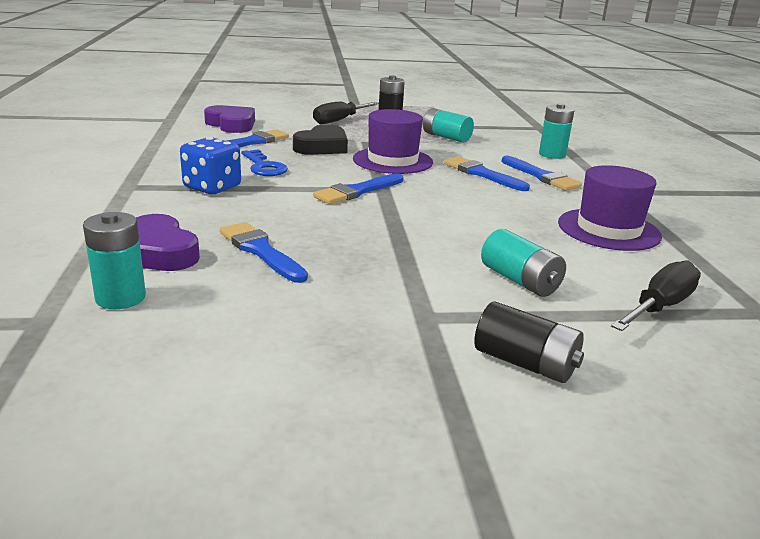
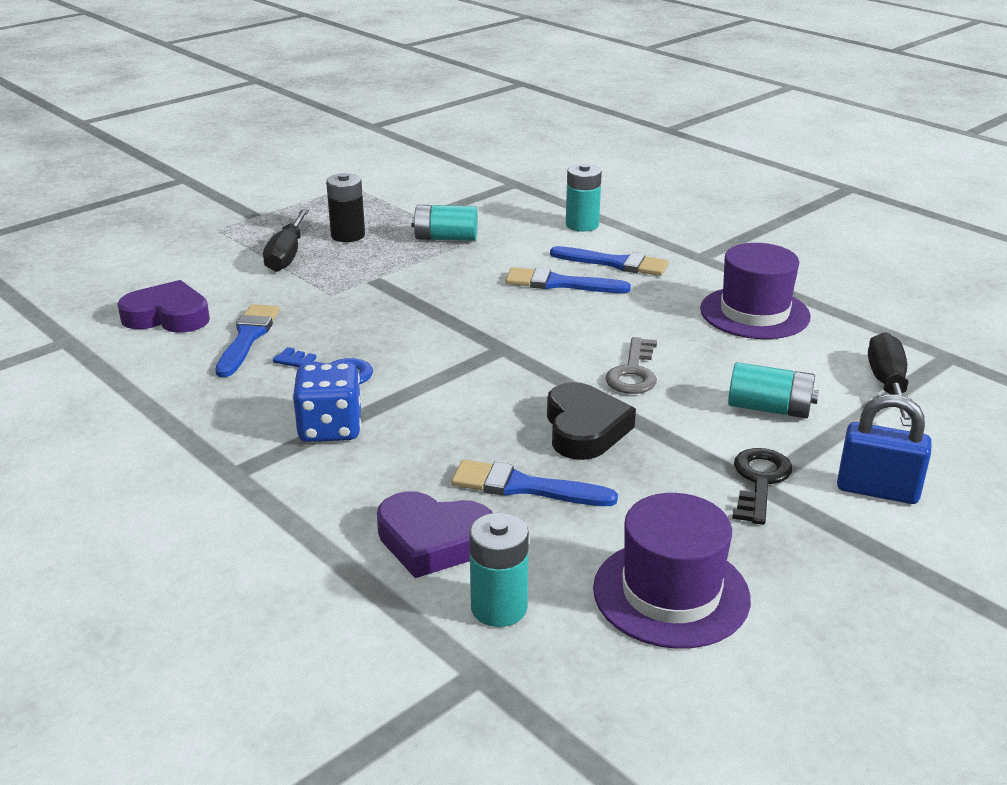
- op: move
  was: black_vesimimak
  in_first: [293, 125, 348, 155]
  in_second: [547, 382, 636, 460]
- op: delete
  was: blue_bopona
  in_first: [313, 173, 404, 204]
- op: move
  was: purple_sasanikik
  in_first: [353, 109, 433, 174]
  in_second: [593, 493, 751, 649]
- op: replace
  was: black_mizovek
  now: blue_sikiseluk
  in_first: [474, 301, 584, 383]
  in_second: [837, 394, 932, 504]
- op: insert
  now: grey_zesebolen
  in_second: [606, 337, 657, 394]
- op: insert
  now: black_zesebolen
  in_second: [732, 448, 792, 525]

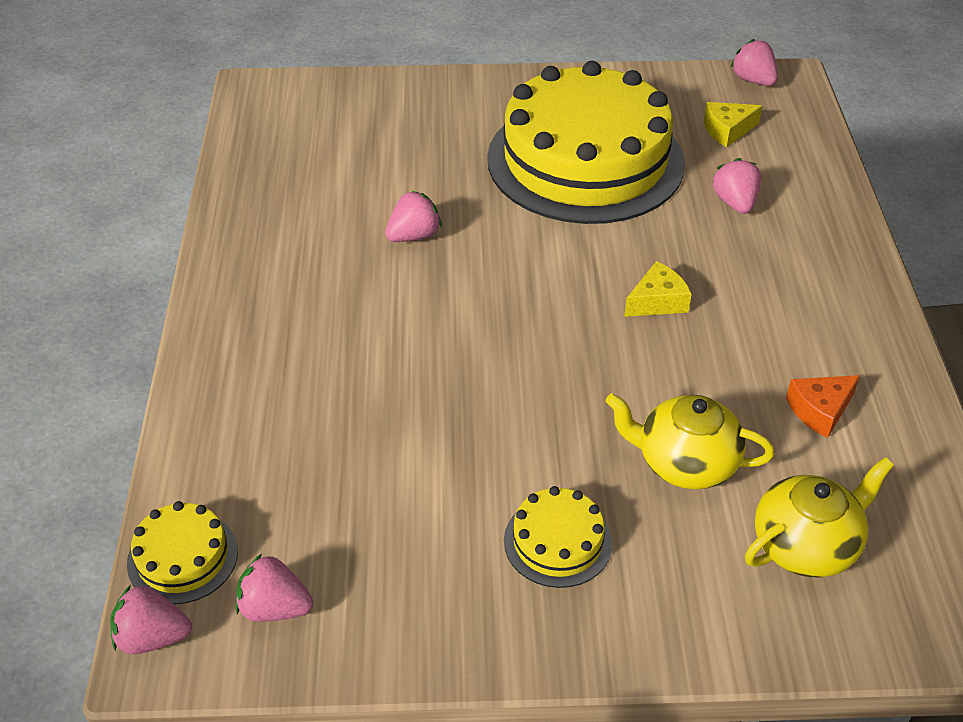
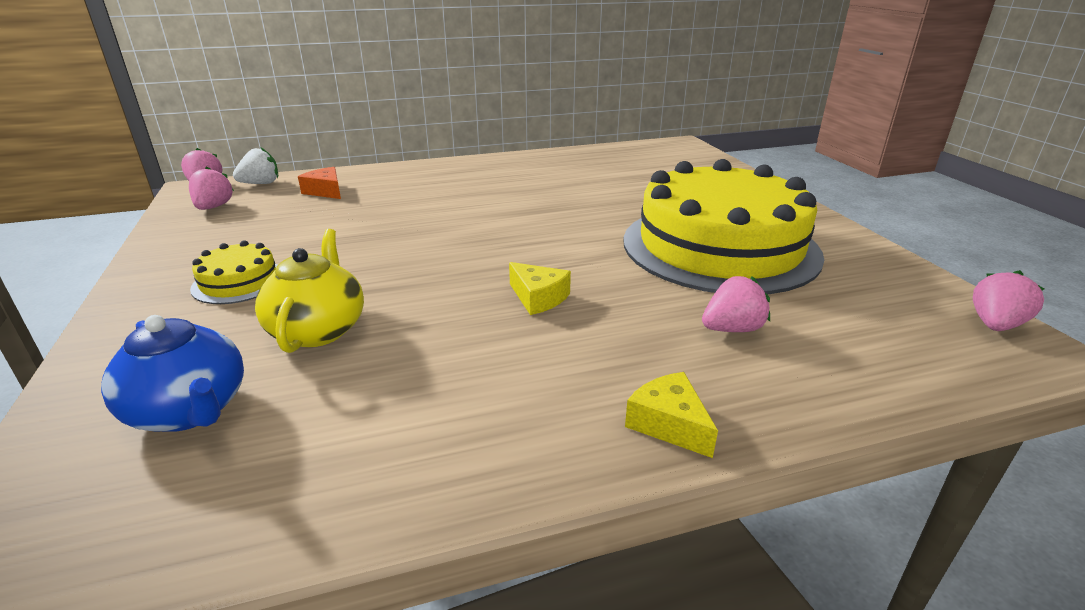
- op: replace
  was: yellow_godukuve
  now: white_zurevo
  in_first: [127, 501, 238, 604]
  in_second: [233, 147, 278, 184]
- op: delete
  was: pink_zurevo
  in_first: [385, 190, 442, 242]
- op: move
  was: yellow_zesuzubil
  in_first: [704, 102, 762, 147]
  in_second: [625, 372, 718, 458]
- op: recolor
  was: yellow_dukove
  now: blue_dukove
  in_first: [745, 457, 894, 577]
  in_second: [101, 315, 244, 432]
- op: move
  was: orange_zesuzubil
  in_first: [786, 375, 860, 438]
  in_second: [298, 167, 341, 199]

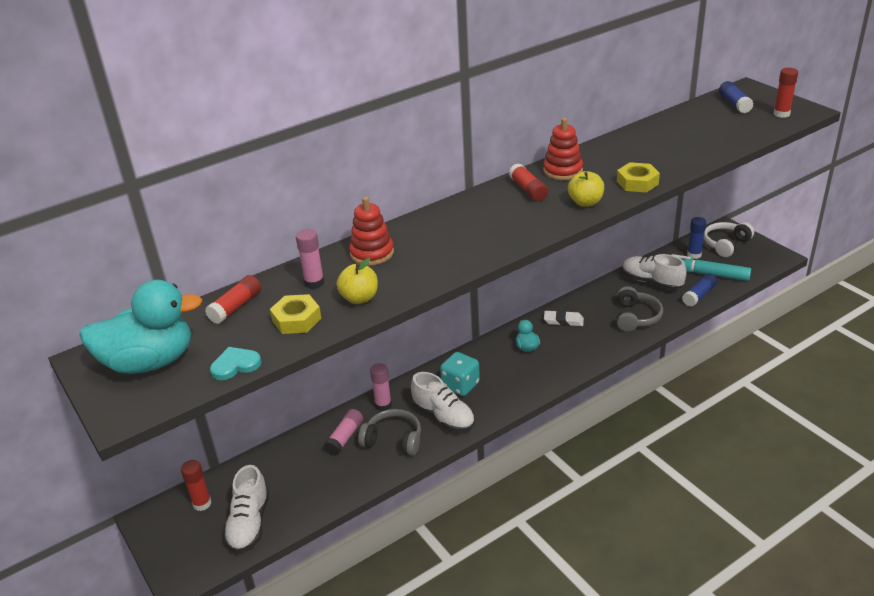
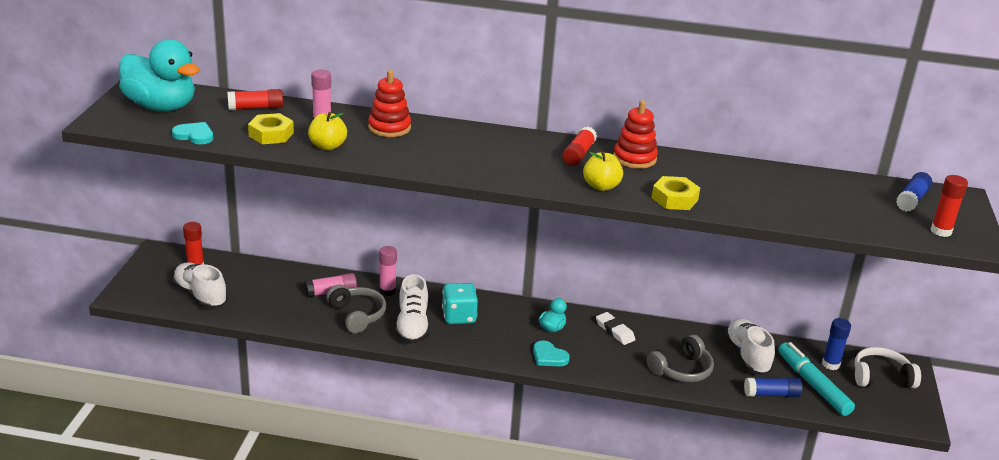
- op: rotate
  was: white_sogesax
  in_first: [223, 465, 269, 553]
  in_second: [172, 263, 228, 309]
  clockwise: 90
- op: insert
  now: turquoise_vesimimak
  in_second: [533, 341, 570, 366]

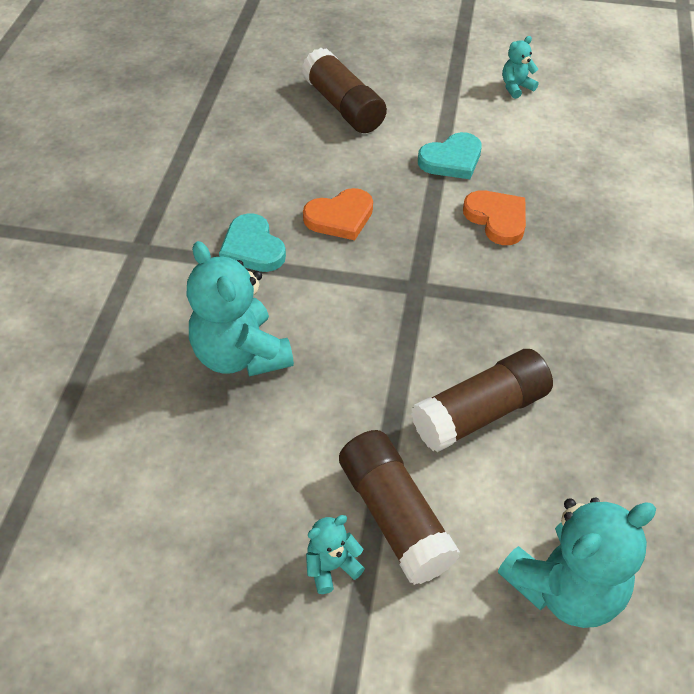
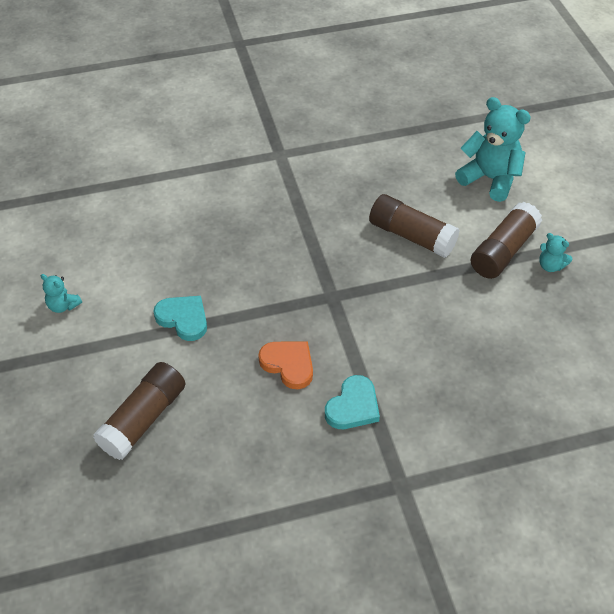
- op: delete
  was: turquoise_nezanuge
  in_first: [187, 241, 294, 377]
- op: delete
  was: orange_vesimimak
  in_first: [463, 190, 526, 245]

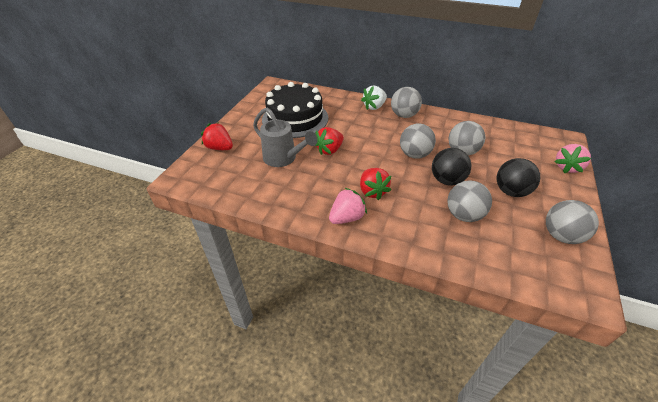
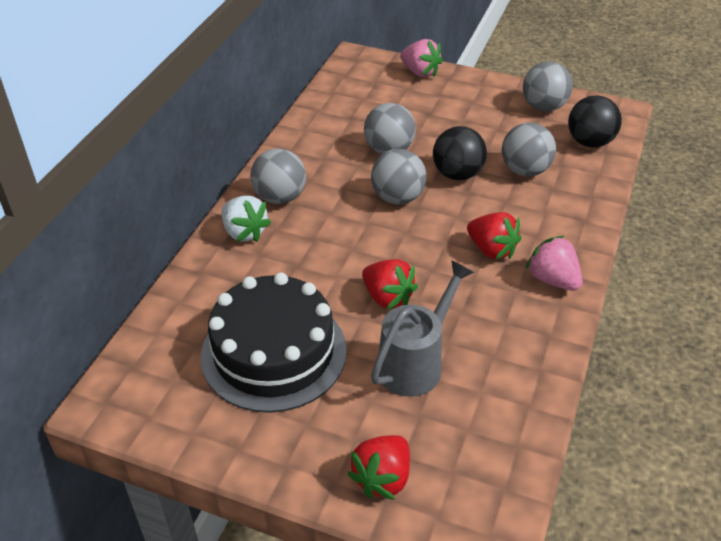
- op: rotate
  was: red_zurevo
  in_first: [360, 168, 391, 200]
  in_second: [467, 212, 521, 260]
  clockwise: 60
- op: move
  was: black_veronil
  in_first: [496, 158, 540, 197]
  in_second: [568, 95, 622, 148]

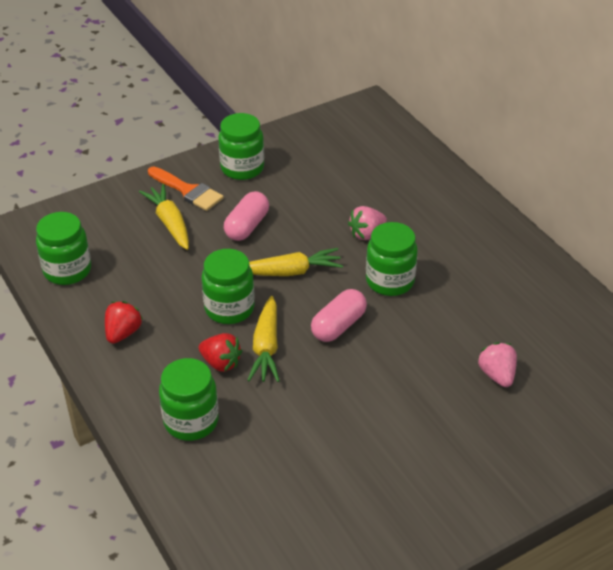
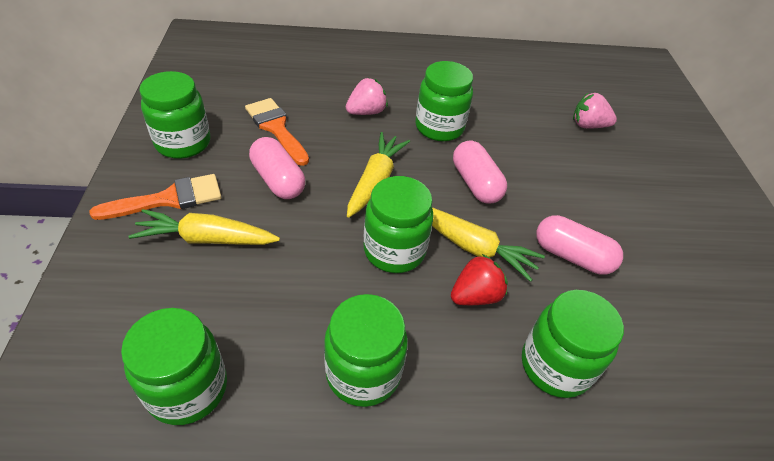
- op: replace
  was: red_zurevo
  now: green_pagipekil
  in_first: [105, 301, 143, 344]
  in_second: [324, 294, 408, 407]
- op: rotate
  was: pink_zurevo
  in_first: [348, 206, 387, 240]
  in_second: [346, 78, 388, 115]
  clockwise: -120
- op: insert
  now: orange_bopona
  in_second: [245, 98, 309, 166]
- op: insert
  now: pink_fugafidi
  in_second: [536, 215, 623, 275]

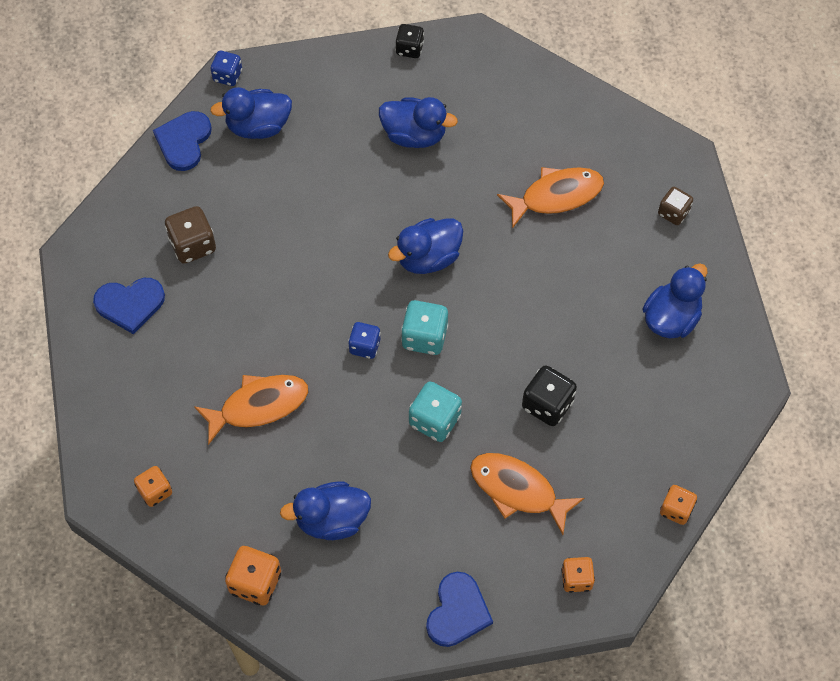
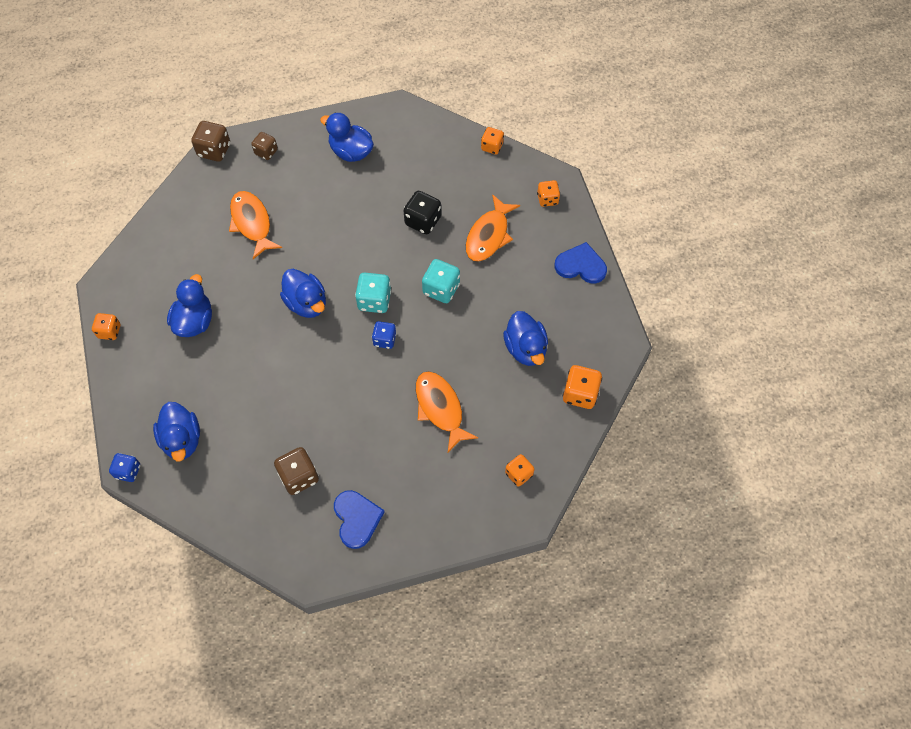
- op: delete
  was: blue_vesimimak
  in_first: [153, 111, 212, 171]
- op: recolor
  was: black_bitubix
  now: orange_bitubix
  in_first: [395, 24, 424, 58]
  in_second: [92, 313, 120, 340]
- op: insert
  now: brown_bitubix
  in_second: [191, 121, 230, 162]

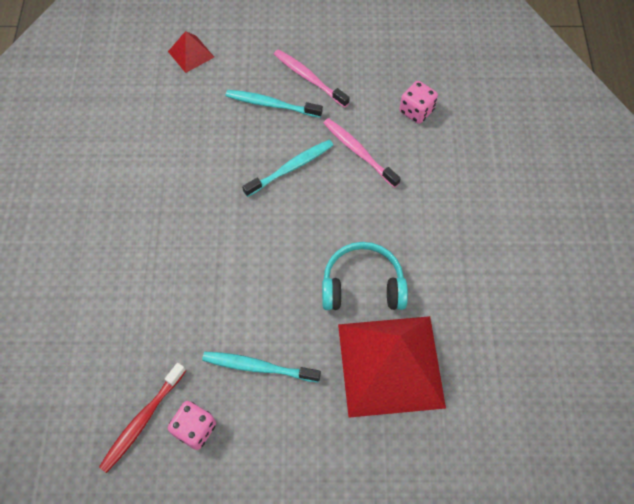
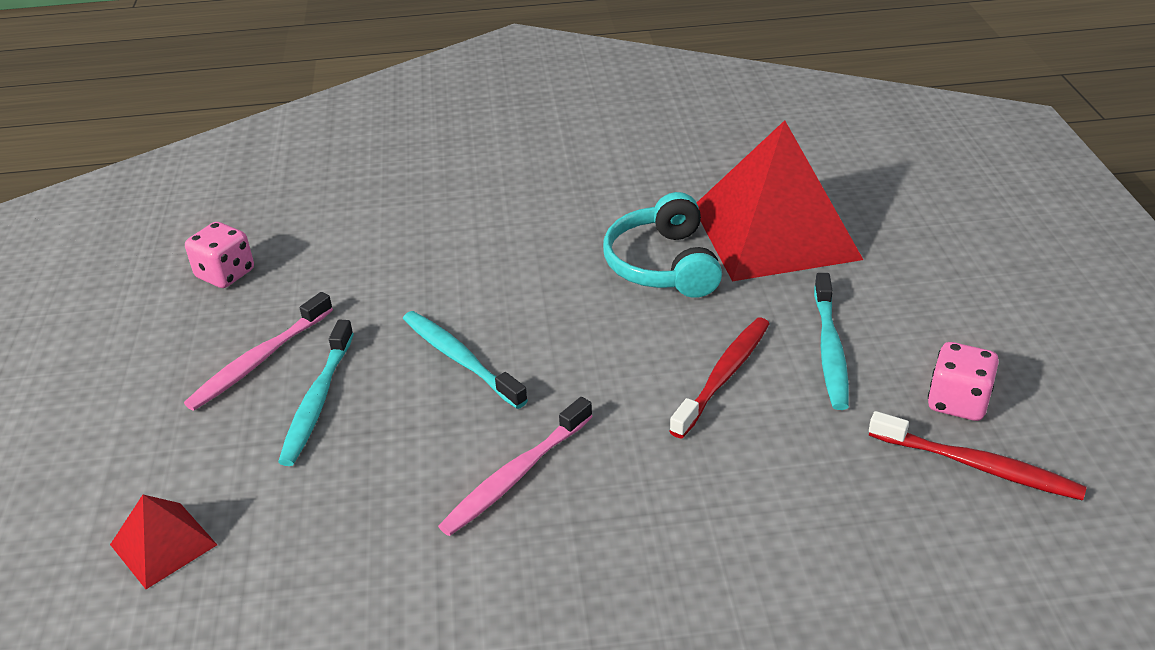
- op: move
  was: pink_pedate
  in_first: [323, 118, 401, 188]
  in_second: [438, 397, 593, 536]
- op: move
  was: pink_bitubix
  in_first: [399, 81, 438, 124]
  in_second: [185, 222, 254, 288]
- op: insert
  now: red_pedate
  in_second: [669, 318, 769, 438]

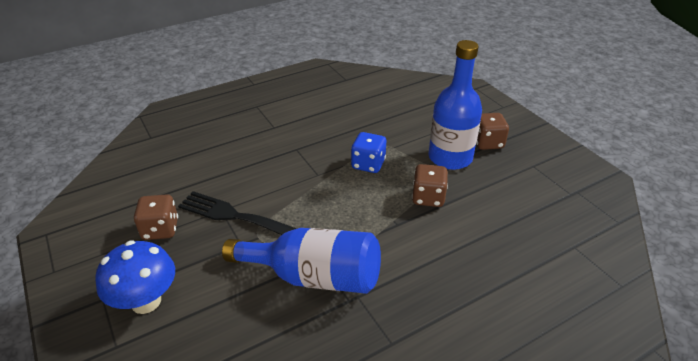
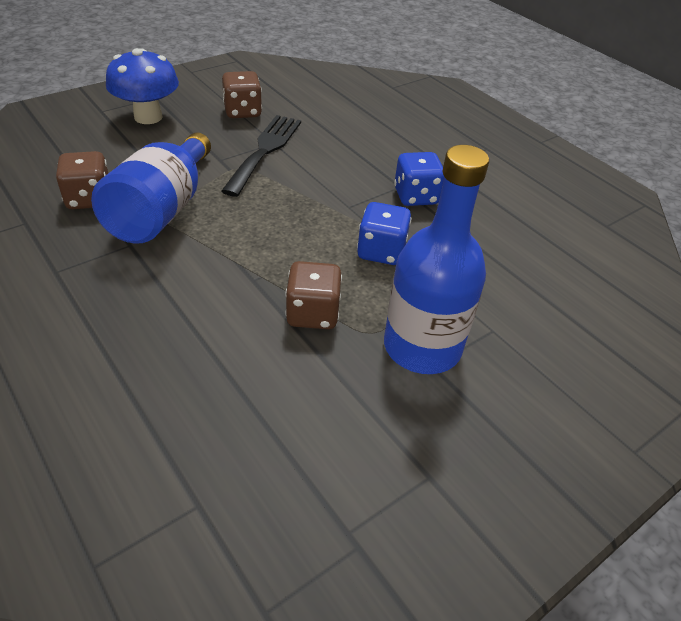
- op: move
  was: brown_bitubix
  in_first: [476, 113, 509, 150]
  in_second: [56, 151, 108, 209]
- op: insert
  now: blue_bitubix
  in_second: [394, 152, 444, 206]

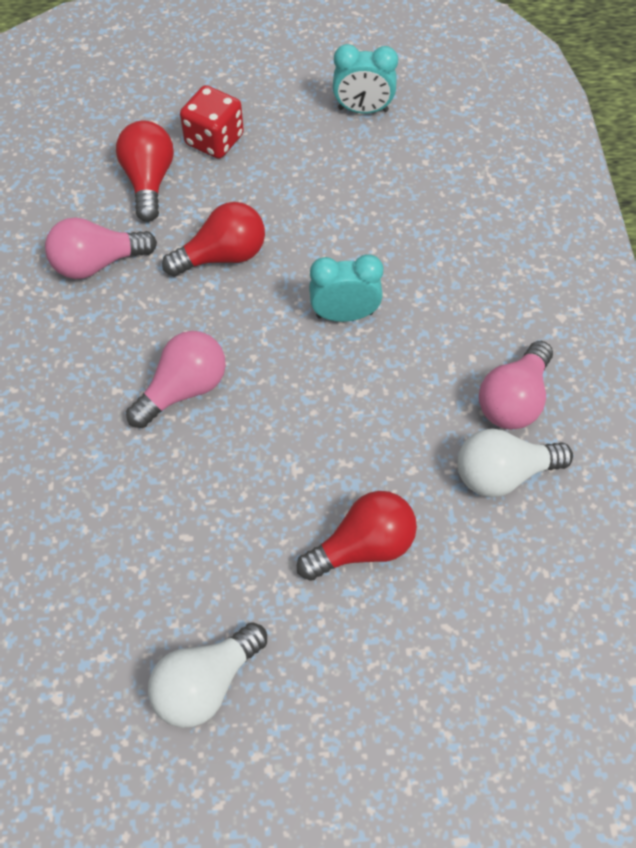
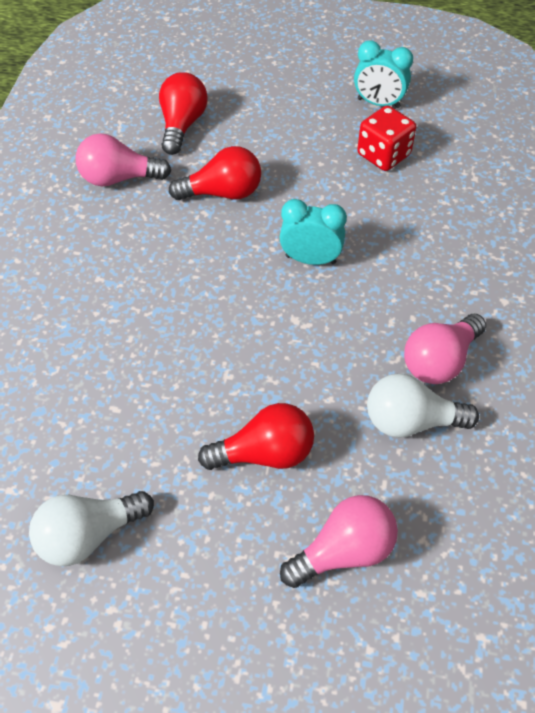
- op: move
  was: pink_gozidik
  in_first: [126, 331, 226, 428]
  in_second: [280, 495, 398, 588]
- op: move
  was: red_bitubix
  in_first: [180, 85, 244, 159]
  in_second: [357, 106, 416, 171]

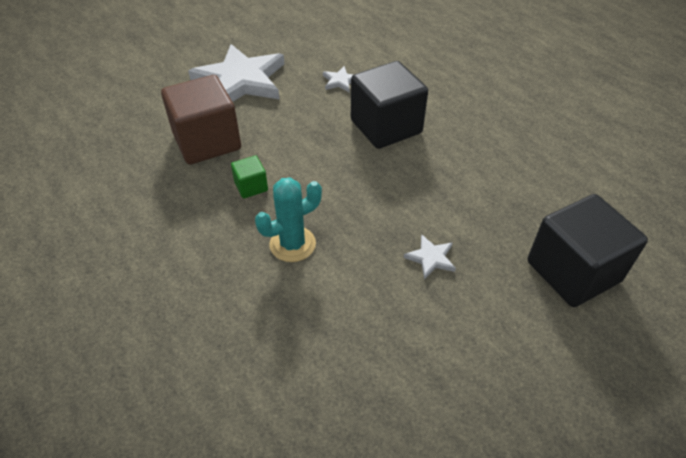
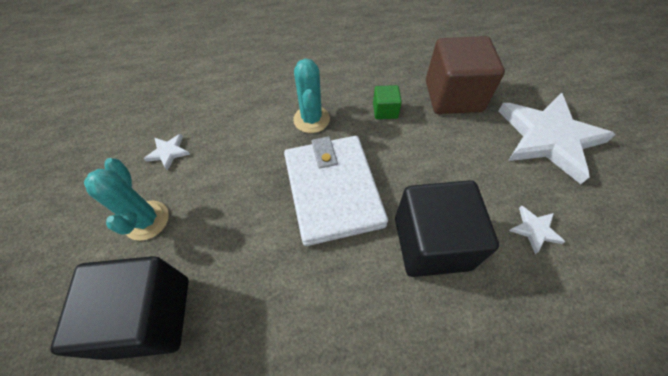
- op: move
  was: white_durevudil
  in_first: [404, 235, 456, 279]
  in_second: [144, 134, 190, 171]
- op: insert
  now: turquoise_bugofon
  in_second: [84, 158, 169, 241]
- op: insert
  now: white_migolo
  in_second: [284, 136, 388, 246]

